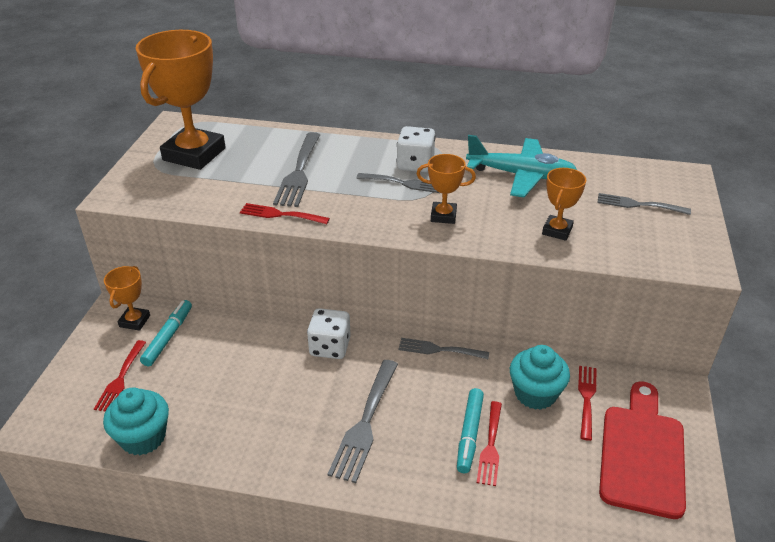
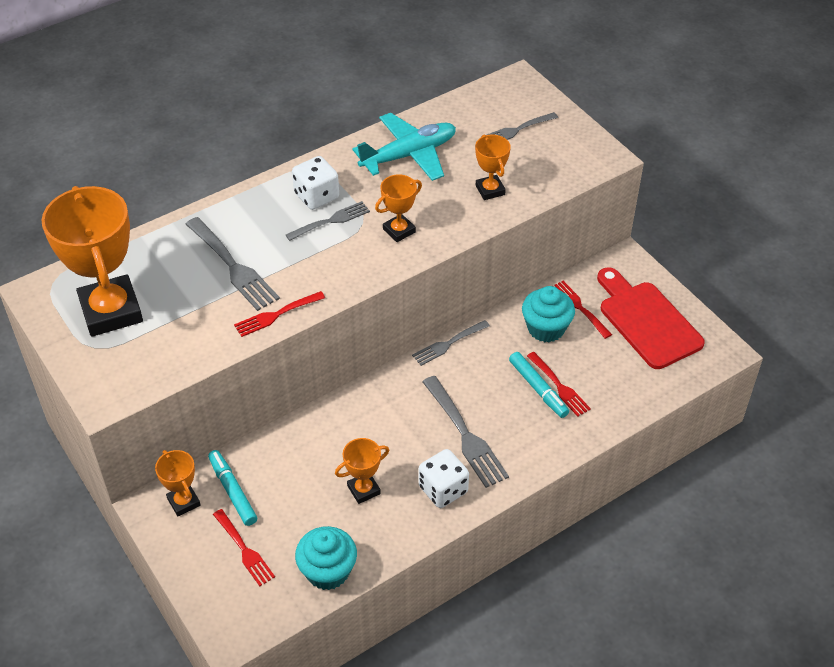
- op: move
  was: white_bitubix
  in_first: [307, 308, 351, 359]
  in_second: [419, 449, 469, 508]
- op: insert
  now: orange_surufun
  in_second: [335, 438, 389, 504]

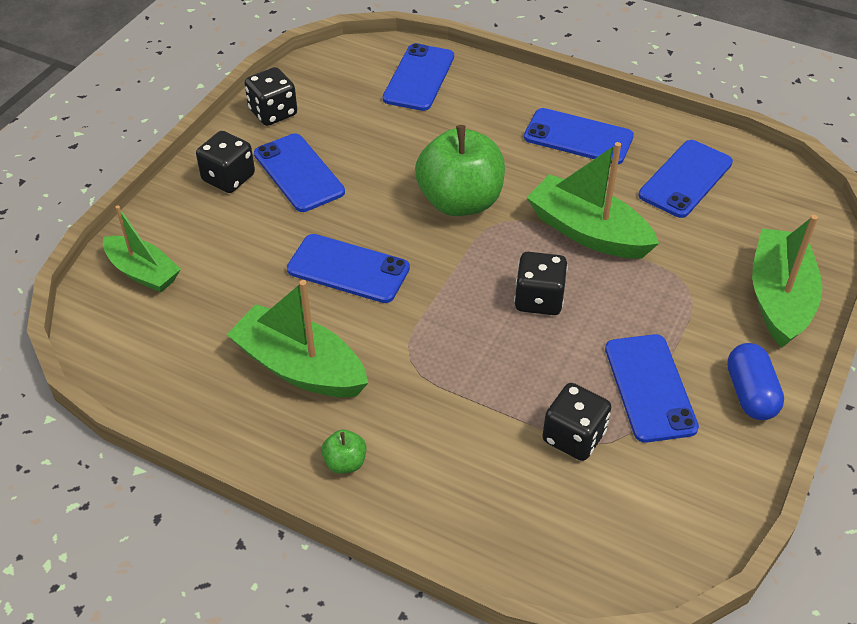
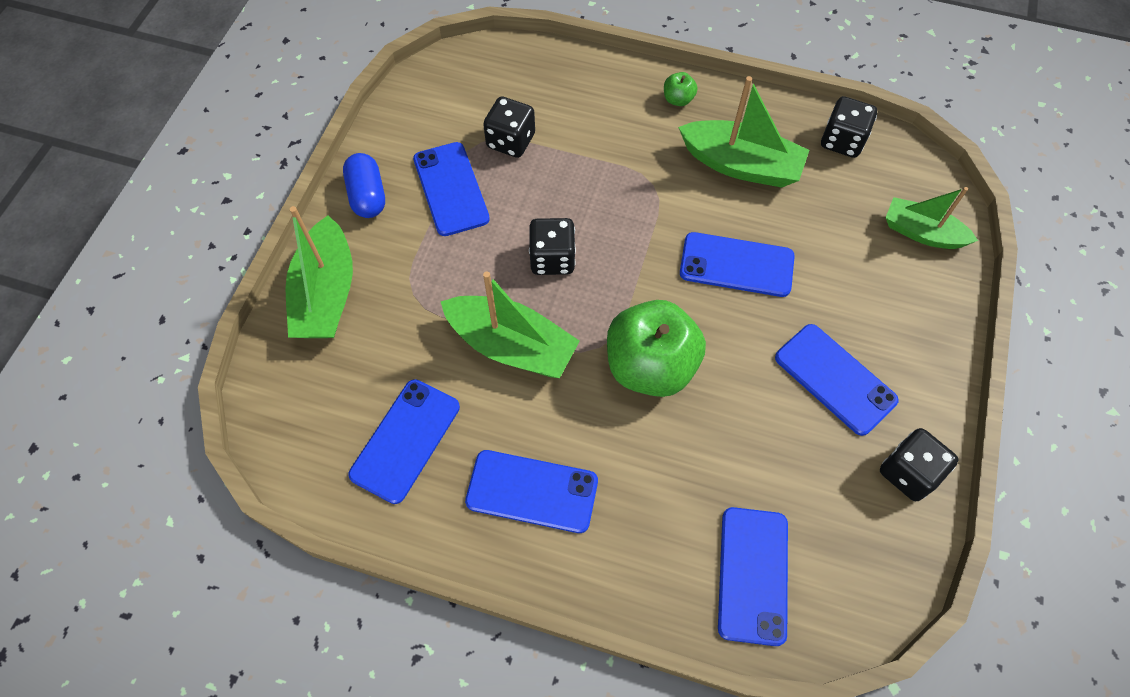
- op: move
  was: black_bitubix
  in_first: [196, 131, 255, 193]
  in_second: [821, 96, 877, 158]

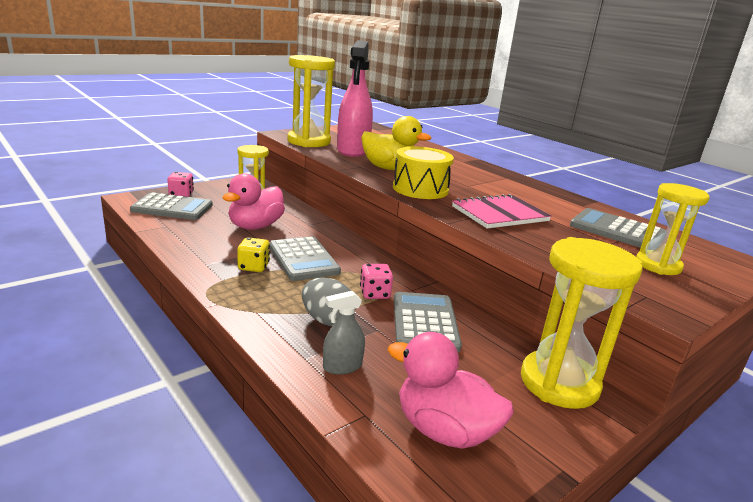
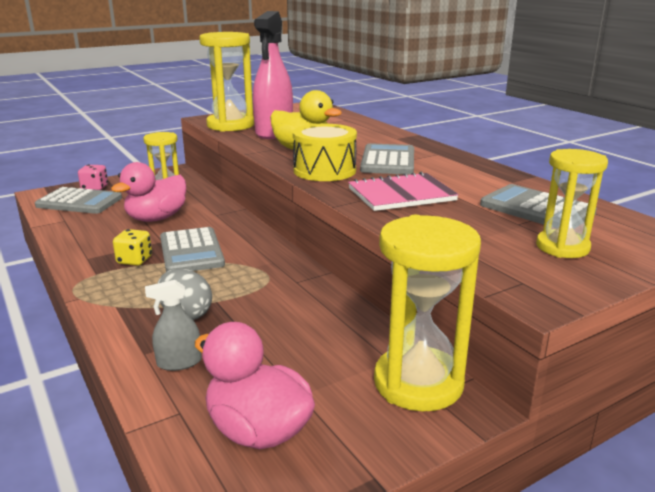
- op: delete
  was: pink_bitubix
  in_first: [360, 264, 393, 299]
- op: move
  was: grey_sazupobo
  in_first: [394, 292, 462, 352]
  in_second: [360, 143, 414, 175]

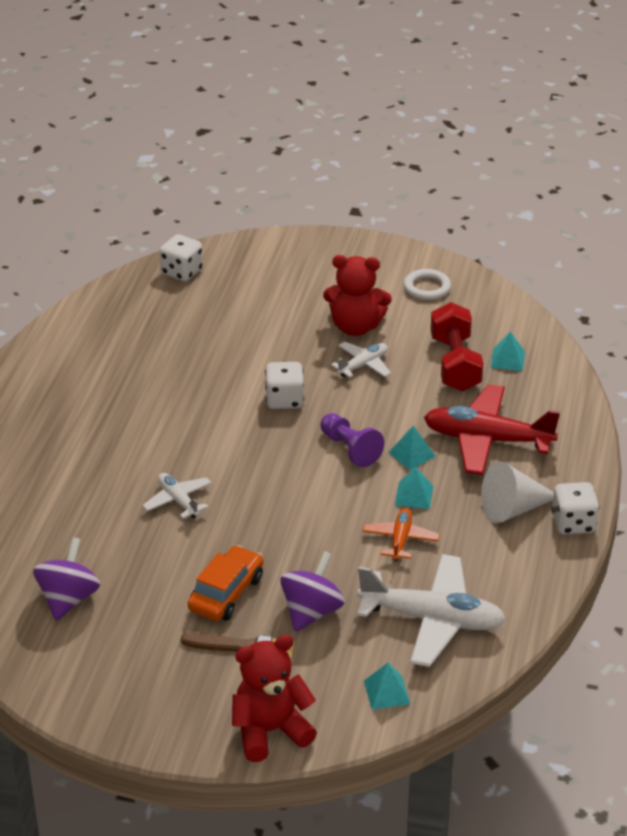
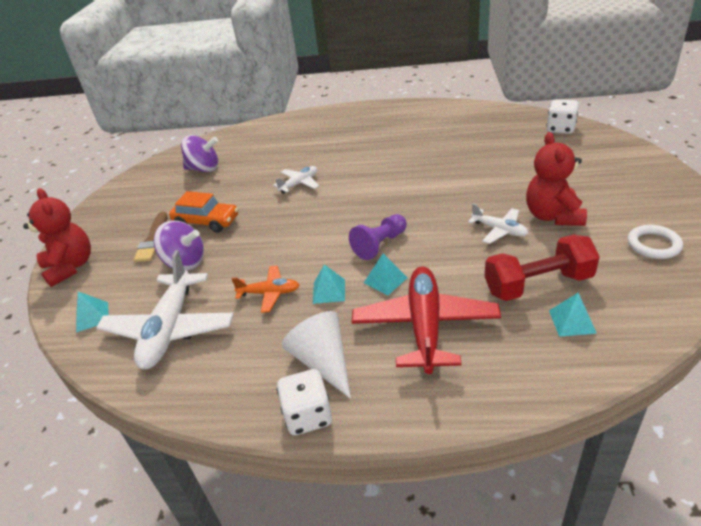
- op: delete
  was: white_bitubix
  in_first: [265, 362, 304, 409]

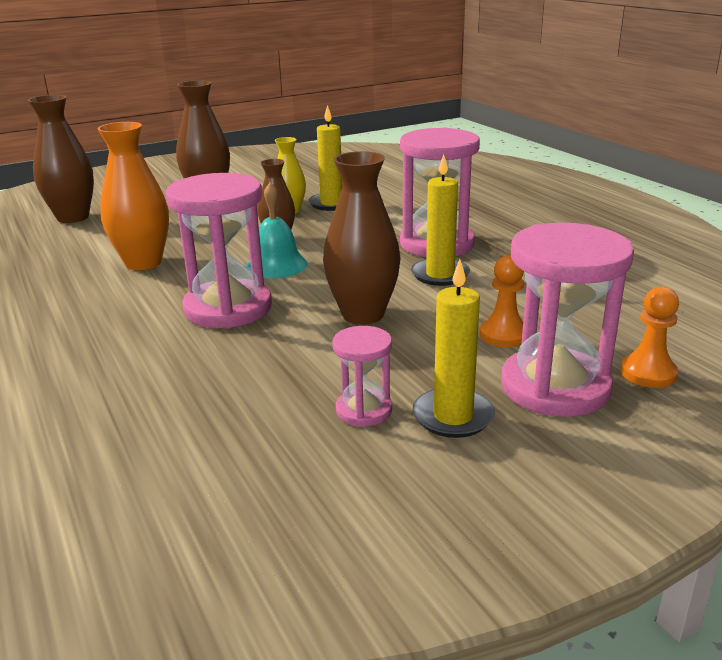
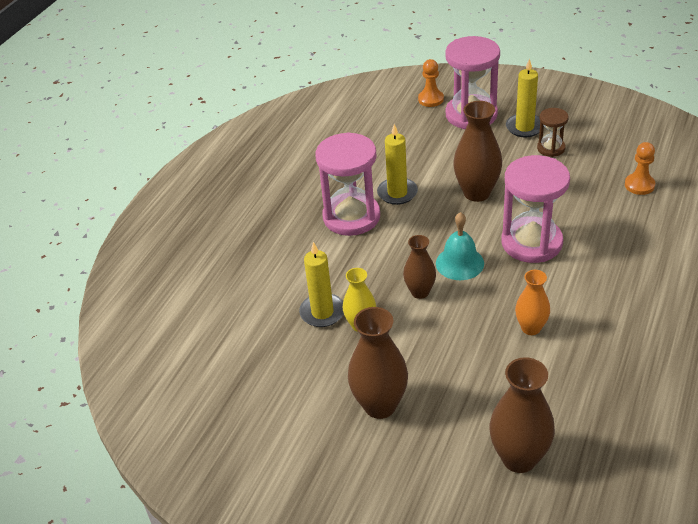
- op: resize
  was: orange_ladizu
  in_first: [97, 122, 169, 270]
  in_second: [515, 270, 550, 335]
  ratio: 0.61
- op: recolor
  was: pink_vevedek
  now: brown_vevedek
  in_first: [333, 326, 392, 427]
  in_second: [537, 108, 569, 157]
- op: move
  was: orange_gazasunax
  in_first: [480, 255, 524, 347]
  in_second: [625, 142, 655, 195]

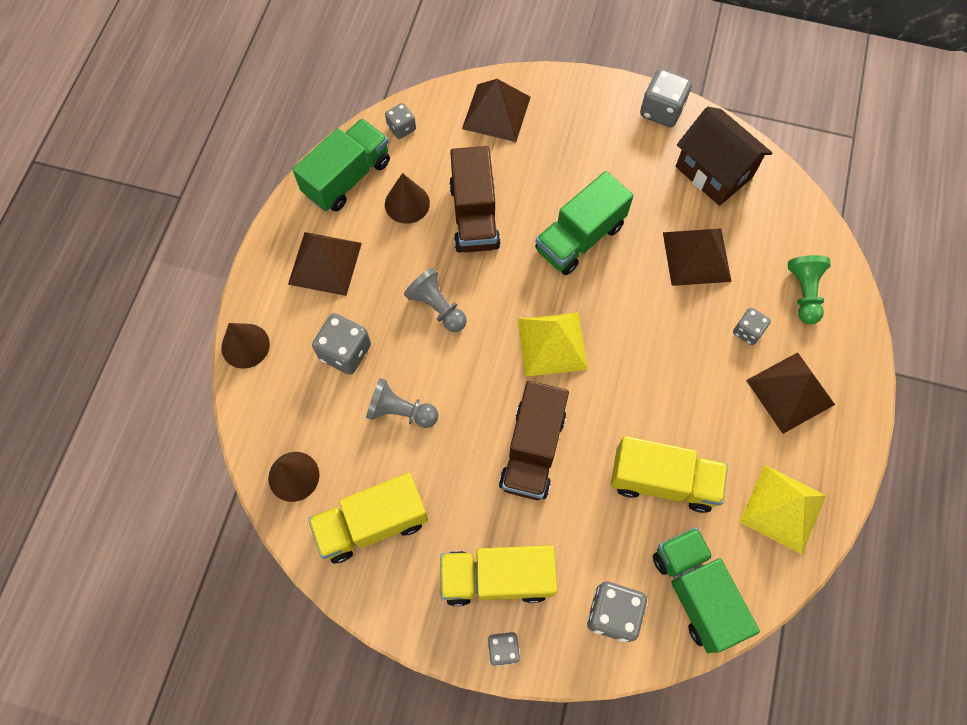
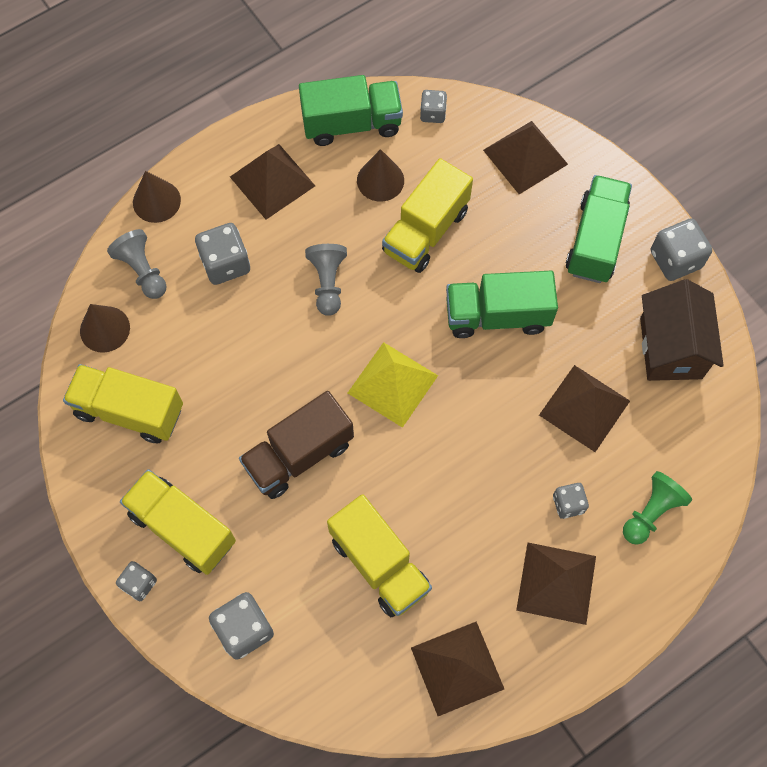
- op: move
  was: grey_gazasunax
  in_first: [366, 378, 438, 428]
  in_second: [107, 229, 166, 299]
- op: recolor
  was: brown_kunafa
  now: yellow_kunafa
  in_first: [449, 146, 501, 252]
  in_second: [382, 158, 473, 273]
- op: move
  was: green_kunafa
  in_first: [653, 527, 760, 653]
  in_second: [566, 175, 632, 283]
- op: recolor
  was: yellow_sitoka
  now: brown_sitoka
  in_first: [739, 465, 826, 554]
  in_second: [411, 622, 504, 716]

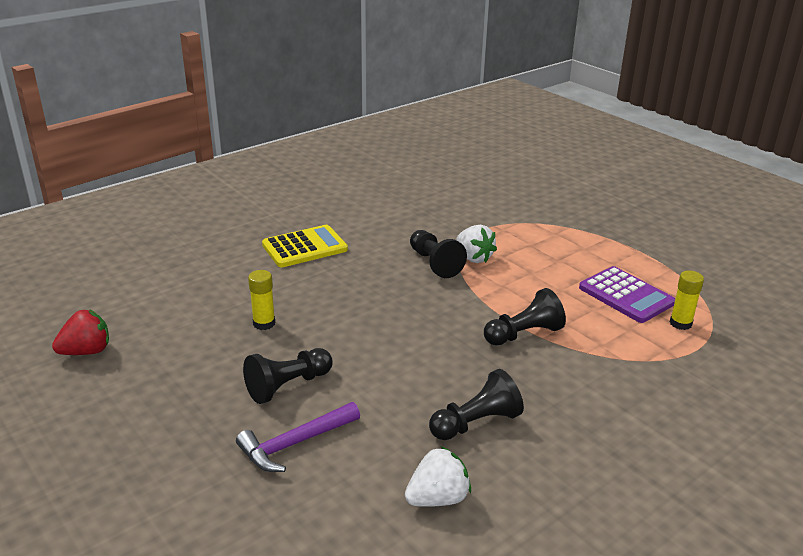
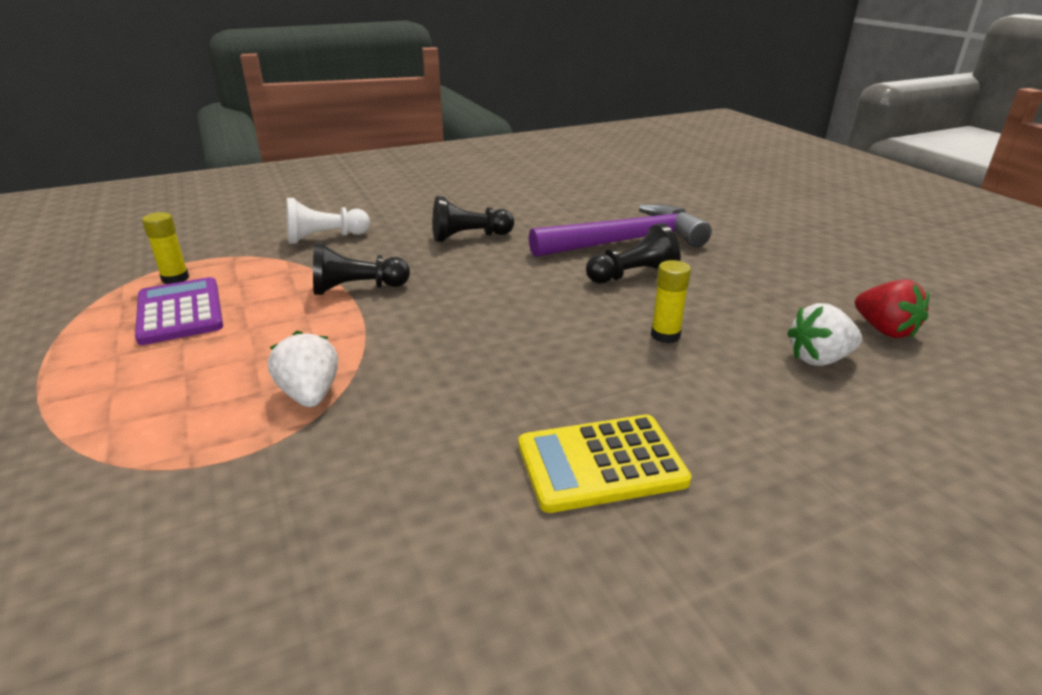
- op: rotate
  was: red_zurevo
  in_first: [52, 309, 109, 355]
  in_second: [855, 279, 930, 338]
  clockwise: -105
- op: resize
  was: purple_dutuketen
  in_first: [236, 402, 360, 472]
  in_second: [529, 204, 712, 257]
  ratio: 1.66
- op: move
  was: white_zurevo
  in_first: [405, 446, 471, 507]
  in_second: [787, 303, 862, 366]
- op: delete
  was: black_gazasunax
  in_first: [410, 230, 467, 278]
- op: insert
  now: white_gazasunax
  in_second: [286, 198, 370, 244]

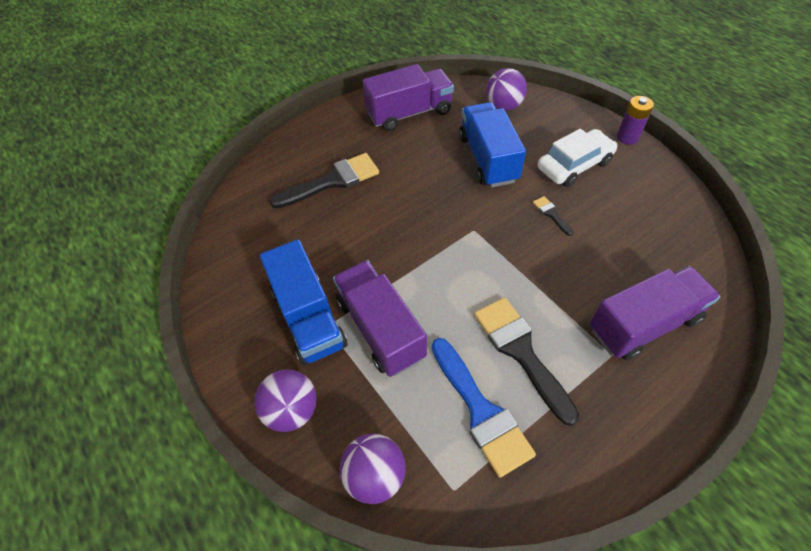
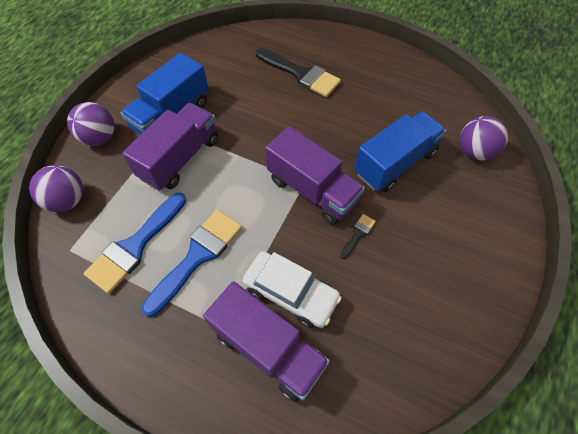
- op: move
  was: purple_kunafa
  in_first: [362, 64, 454, 131]
  in_second: [265, 126, 365, 225]
- op: recolor
  was: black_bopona
  now: blue_bopona
  in_first: [474, 298, 579, 426]
  in_second: [142, 210, 242, 317]
- op: move
  was: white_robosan
  in_first: [538, 129, 617, 187]
  in_second: [243, 251, 342, 328]
- op: delete
  was: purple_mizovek
  in_first: [617, 96, 654, 145]

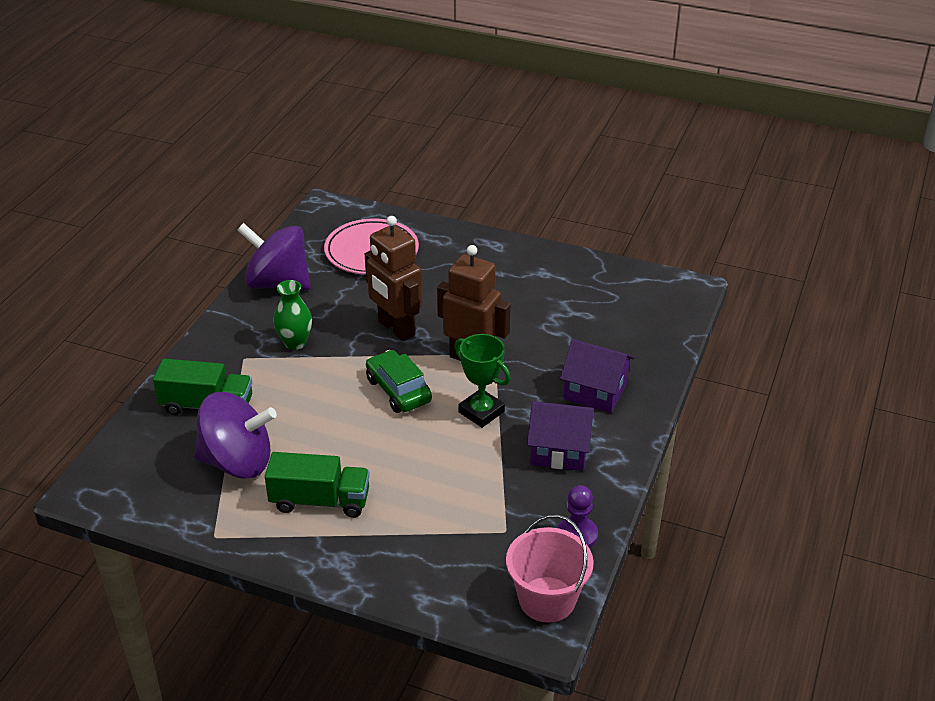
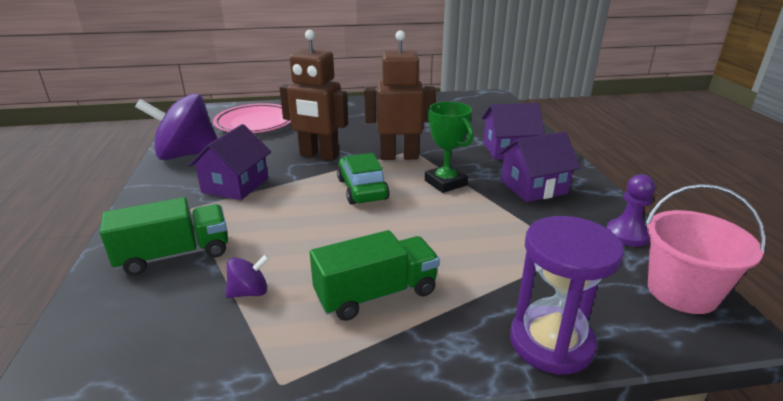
- op: resize
  was: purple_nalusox
  in_first: [194, 392, 277, 479]
  in_second: [226, 255, 269, 298]
  ratio: 0.42
- op: replace
  was: green_ladizu
  now: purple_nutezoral
  in_first: [273, 280, 312, 350]
  in_second: [188, 124, 271, 200]
- op: rotate
  was: green_robosan
  in_first: [366, 350, 432, 413]
  in_second: [337, 153, 390, 205]
  clockwise: 45
- op: rotate
  was: green_surufun
  in_first: [454, 334, 511, 428]
  in_second: [425, 102, 473, 193]
  clockwise: 45
- op: insert
  now: purple_vevedek
  in_second: [510, 216, 624, 375]

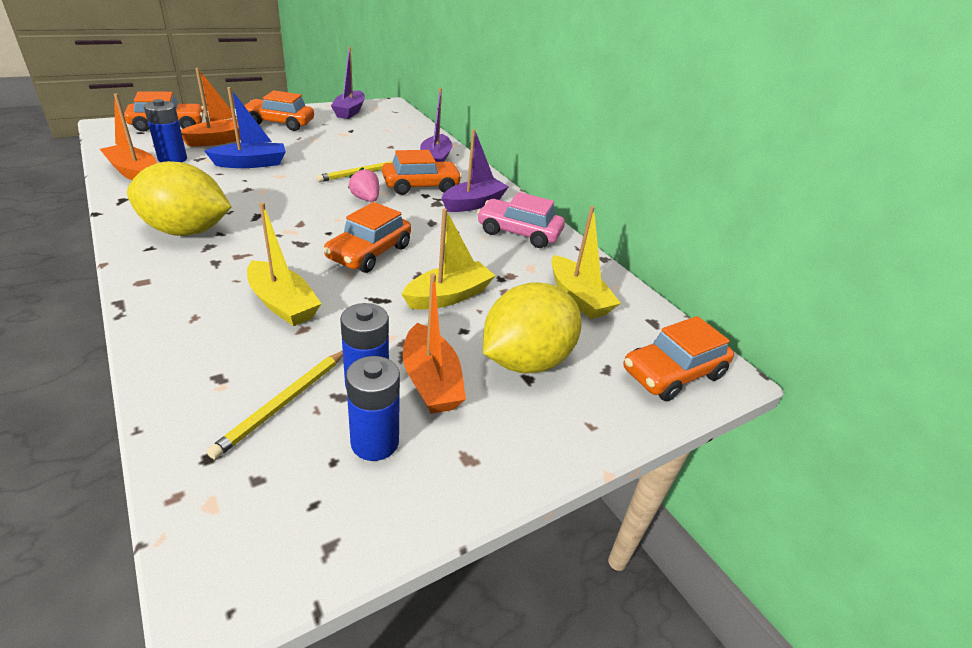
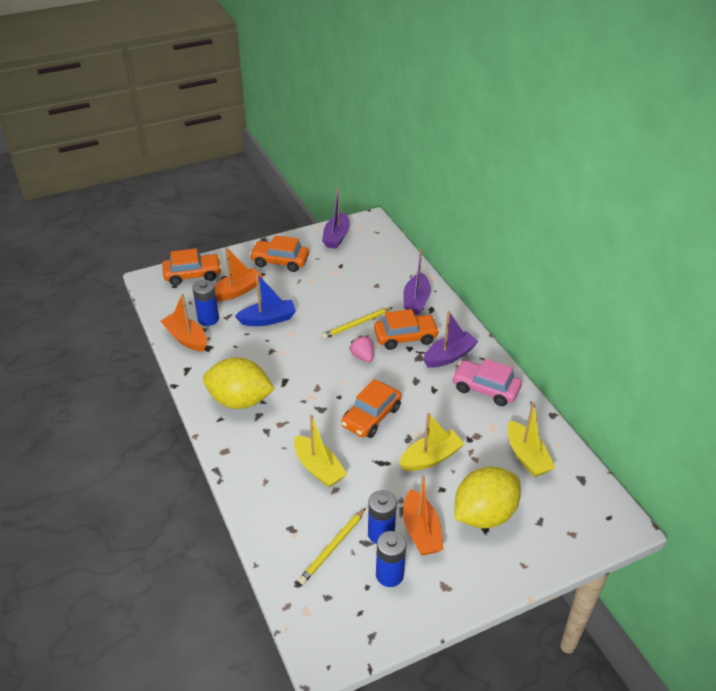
- op: delete
  was: orange_robosan
  in_first: [624, 316, 734, 401]

